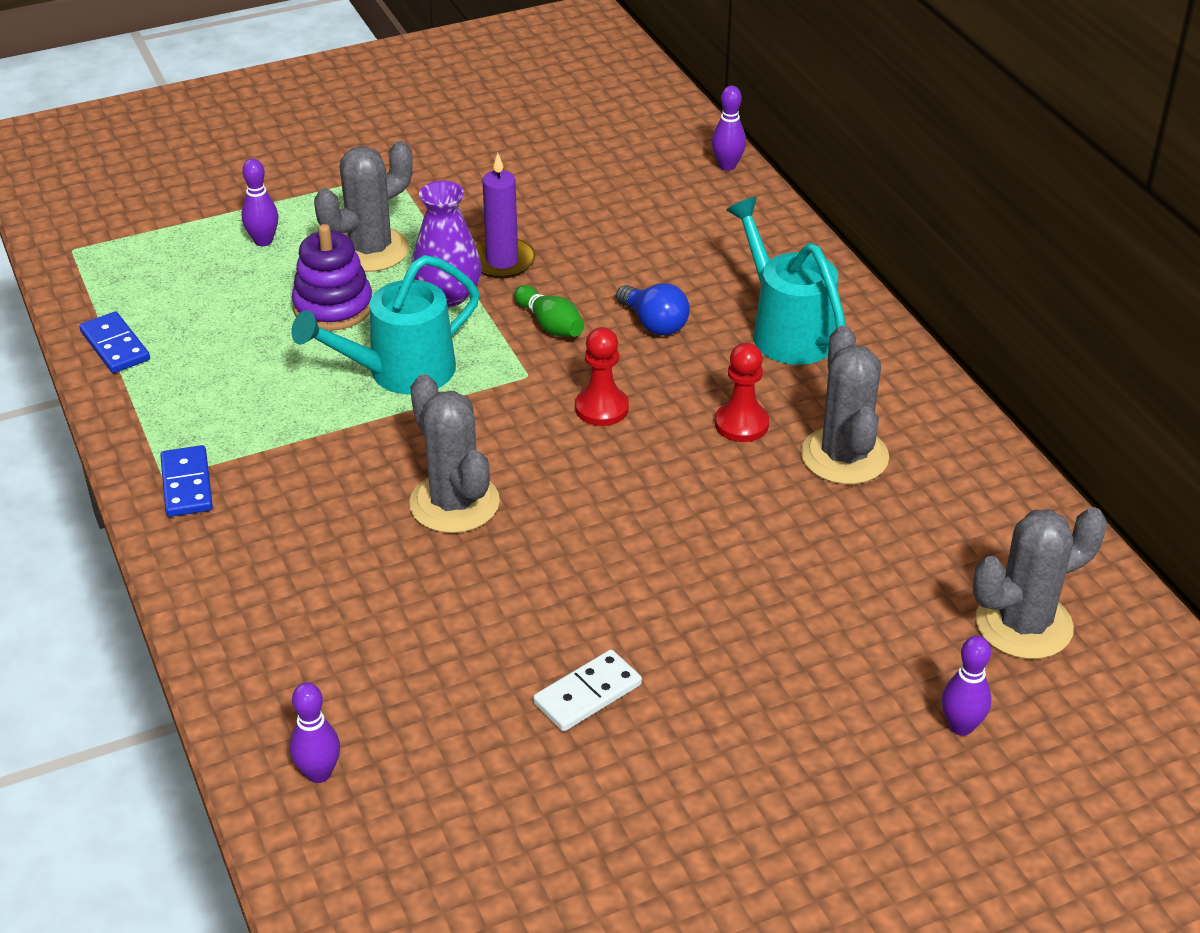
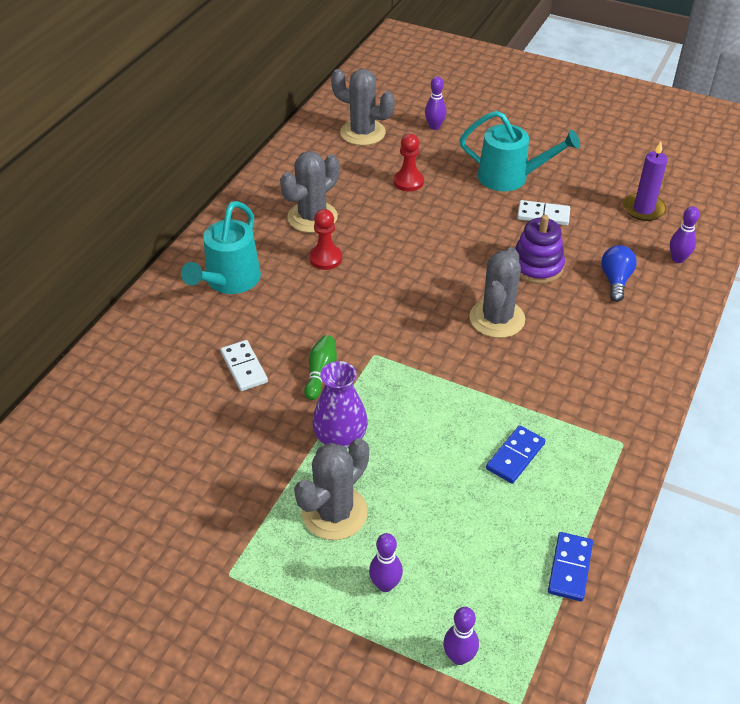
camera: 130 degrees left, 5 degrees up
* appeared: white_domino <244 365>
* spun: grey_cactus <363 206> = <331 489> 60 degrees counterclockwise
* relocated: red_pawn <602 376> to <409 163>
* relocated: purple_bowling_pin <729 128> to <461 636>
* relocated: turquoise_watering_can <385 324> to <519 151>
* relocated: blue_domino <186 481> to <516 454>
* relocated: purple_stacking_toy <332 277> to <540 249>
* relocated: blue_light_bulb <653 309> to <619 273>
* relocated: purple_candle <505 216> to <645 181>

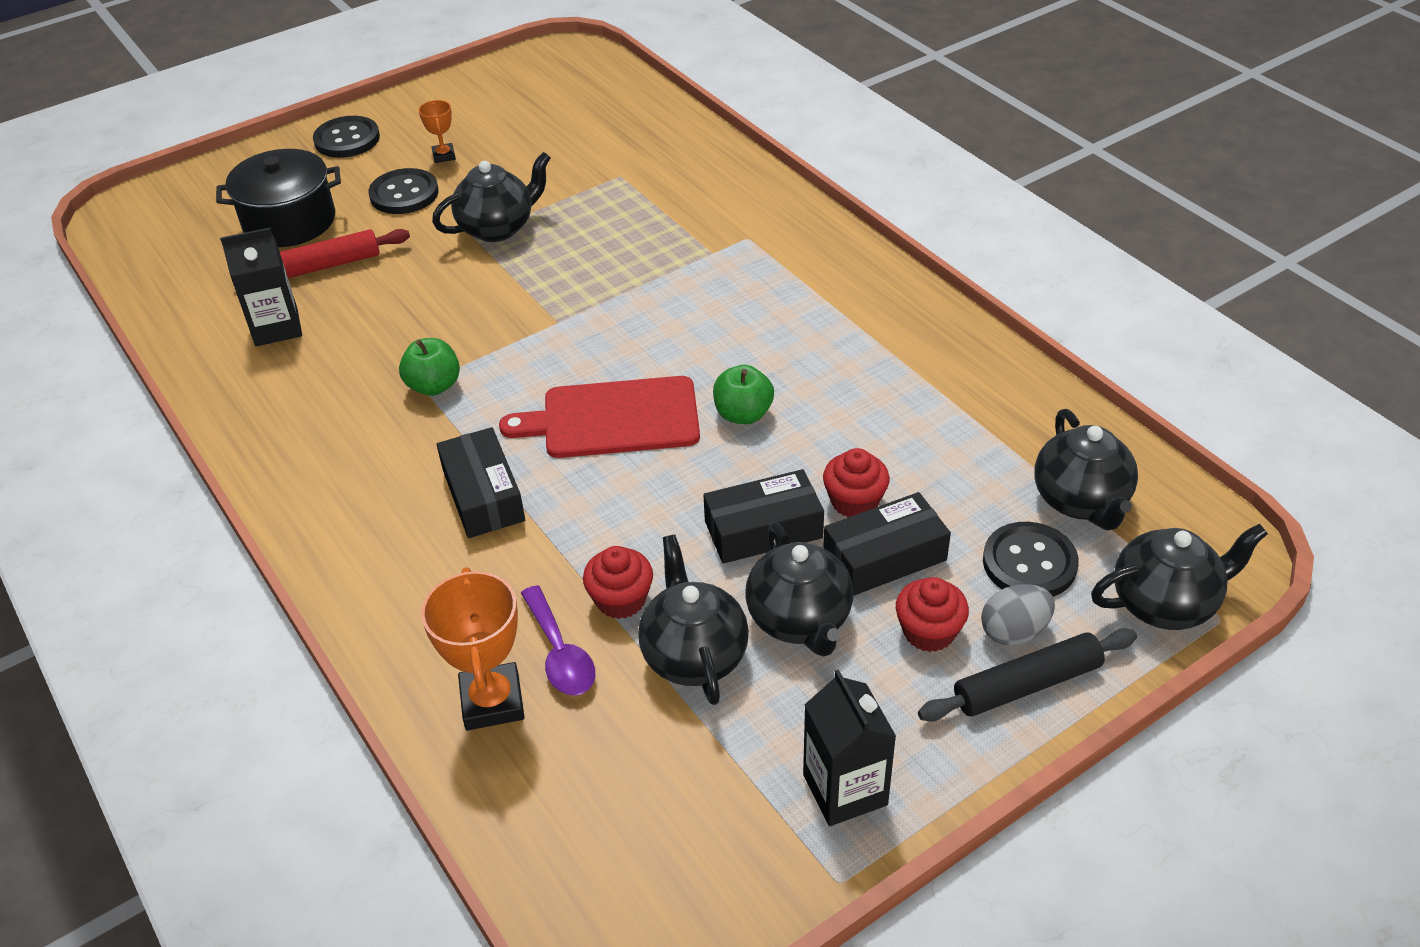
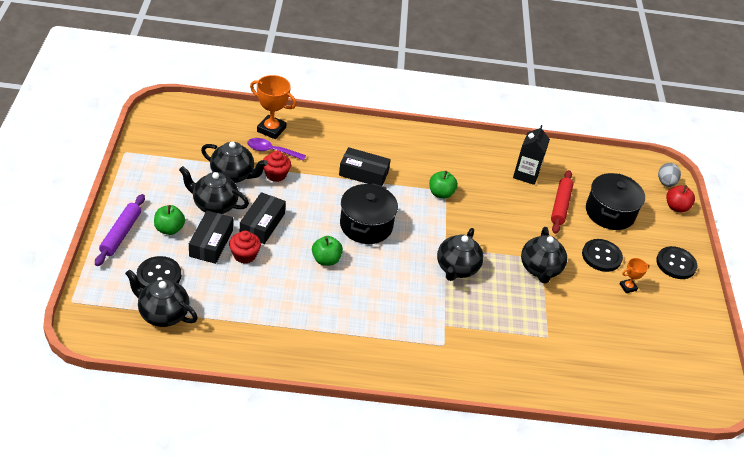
camera: 120 degrees right, 0 degrees up
* colour: black_rolling_pin <1027 674> to purple_rolling_pin <120 230>
* exchanged: red_cupcake <932 614> to green_apple <169 220>
* exchanged: red_cutting_board <599 417> to black_pot <369 213>
* relocated: black_teapot <1179 577> to <460 254>
* spun: orange_trophy <437 131> = <635 275> 45 degrees counterclockwise
* relocated: grey_egg <1018 615> to <669 175>
* appeared: red_apple <680 198>
* missing: black_carton <849 747>

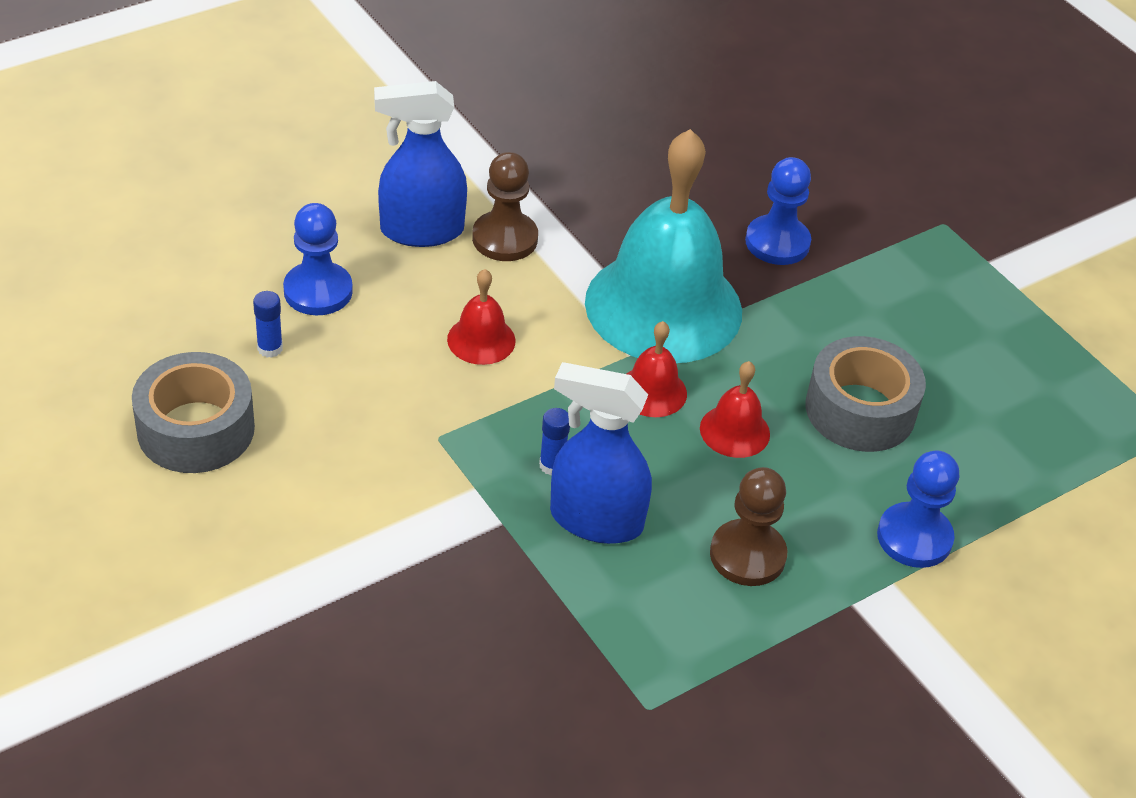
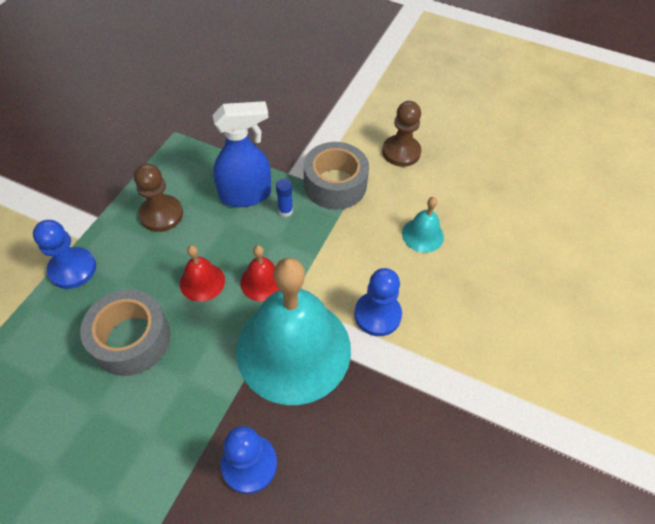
camera: 150 degrees right, 10 degrees up
* relocated: grey_tape <193 412> to <336 175>
* relocated: blue_pawn <318 259> to <378 302>
* relocated: brown_pawn <505 206> to <401 134>
* appeared: turquoise_bell <423 225>
* missing: blue_glue_stick <268 324>
* missing: blue_spray_bottle <420 164>
* missing: red_bell <481 317>

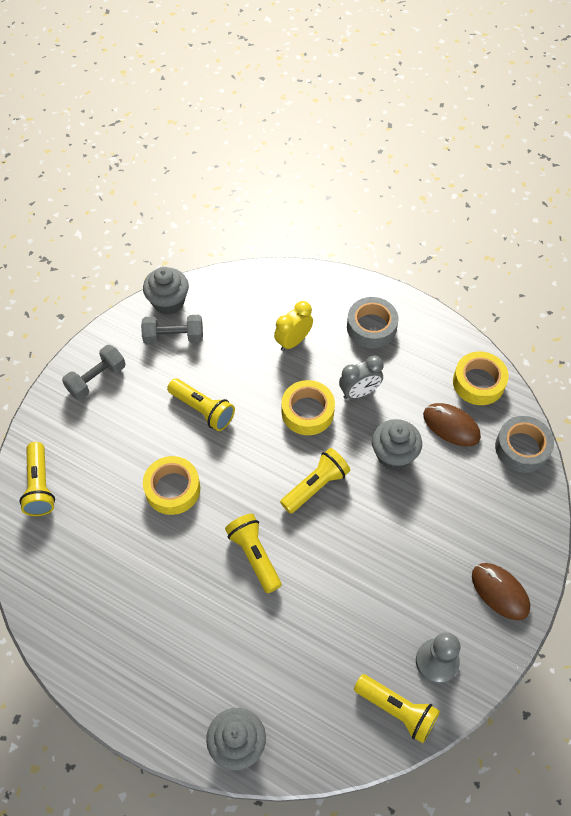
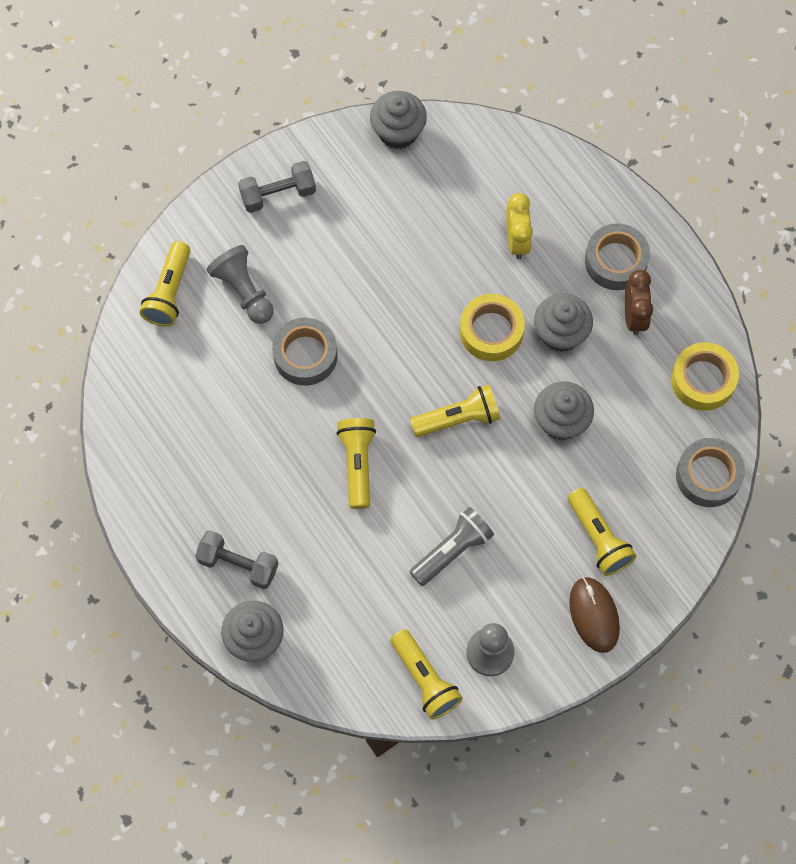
camera: 25 degrees right, 10 degrees up
* relocated: grey_dumbbell <172 330> to <236 559>
* appeared: grey_pawn <240 284>
* colour: yellow_tape <171 485> to grey_tape <305 352>
* appeared: grey_flashlight <452 546>
* spun: yellow_clock <293 326> = <519 226> 105 degrees clockwise
* exchanged: grey_clock <361 377> to grey_cupcake <563 322>
* relocated: yellow_flashlight <201 404> to <602 532>
* appeared: brown_clock <639 302>
* missing: brown_mouse <452 424>

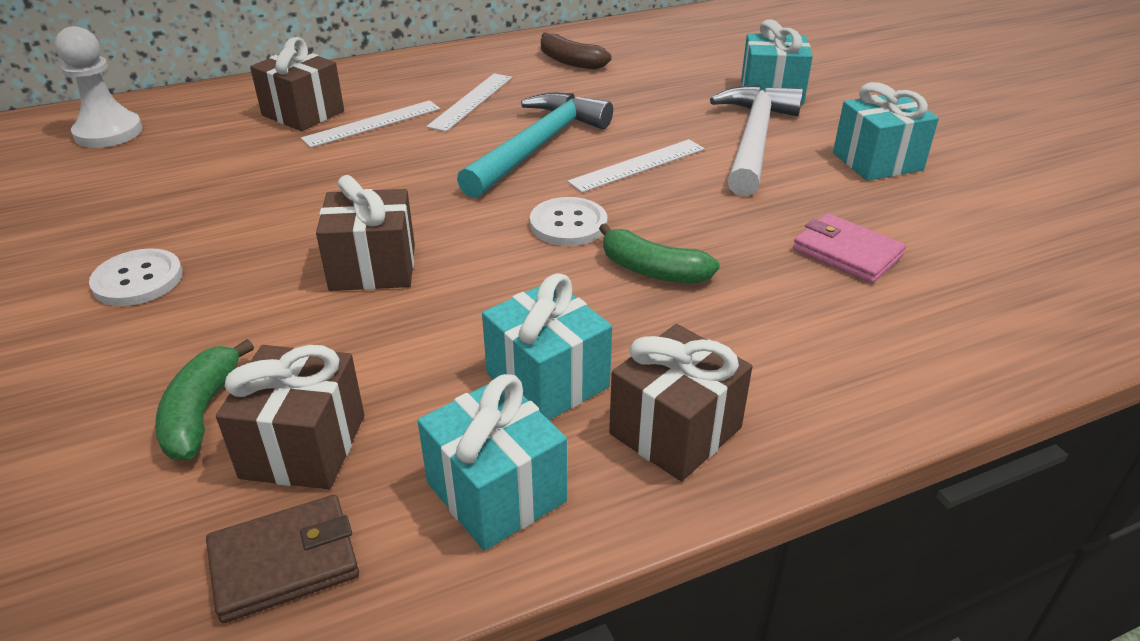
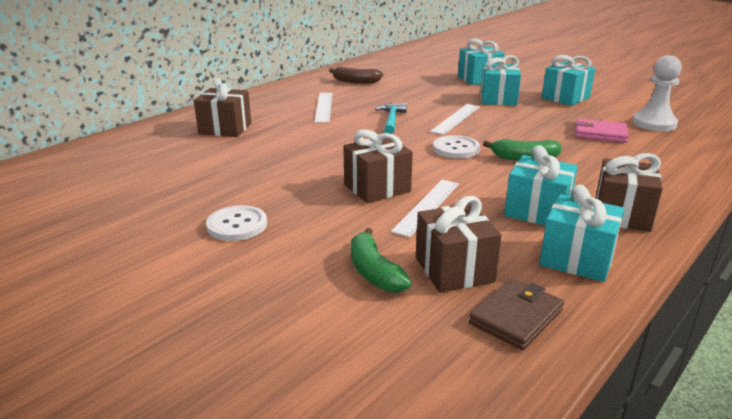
camera: 25 degrees left, 10 degrees down
* size: turquoise_hammer <535 145> = <391 118> x0.55
* relocated: white_ruler <370 124> to <425 208>
* exchanged: white_hammer <756 140> to turquoise_gift <501 80>
* relocated: white_pawn <99 87> to <657 93>

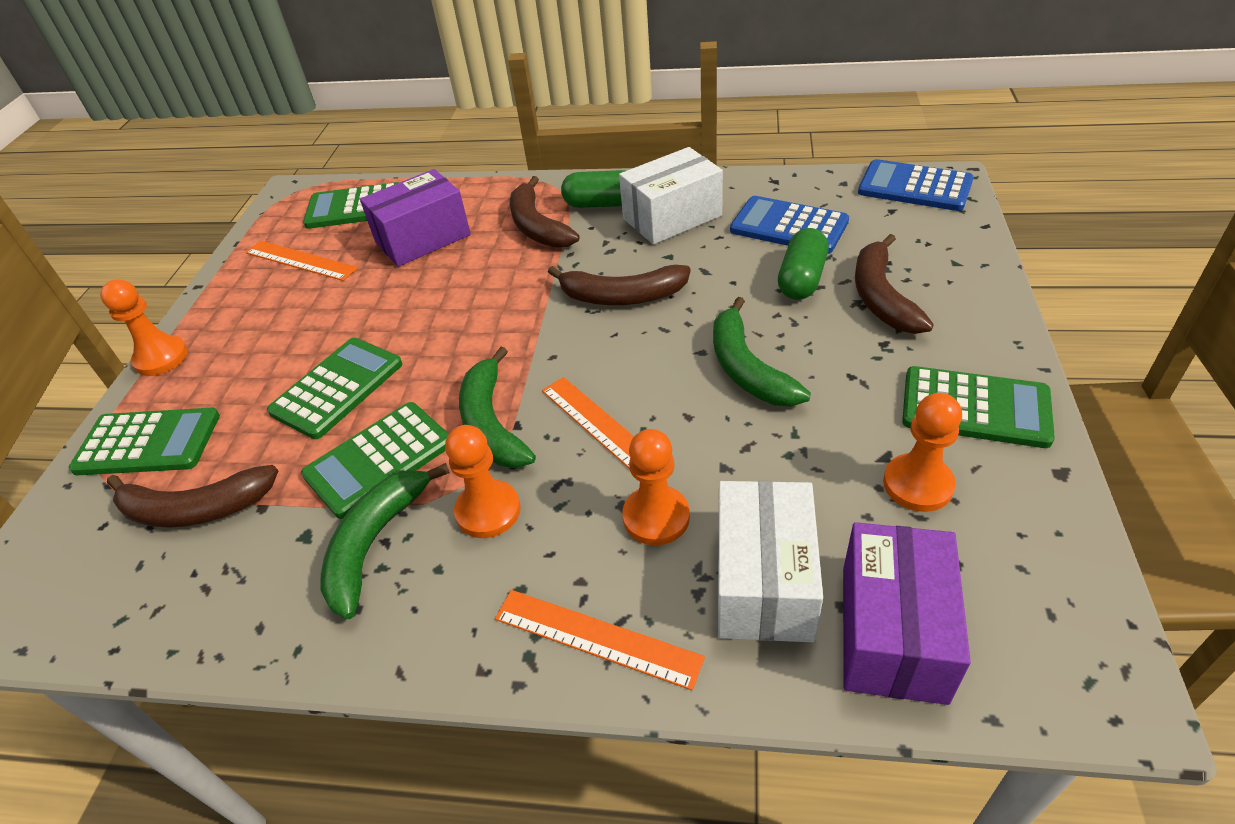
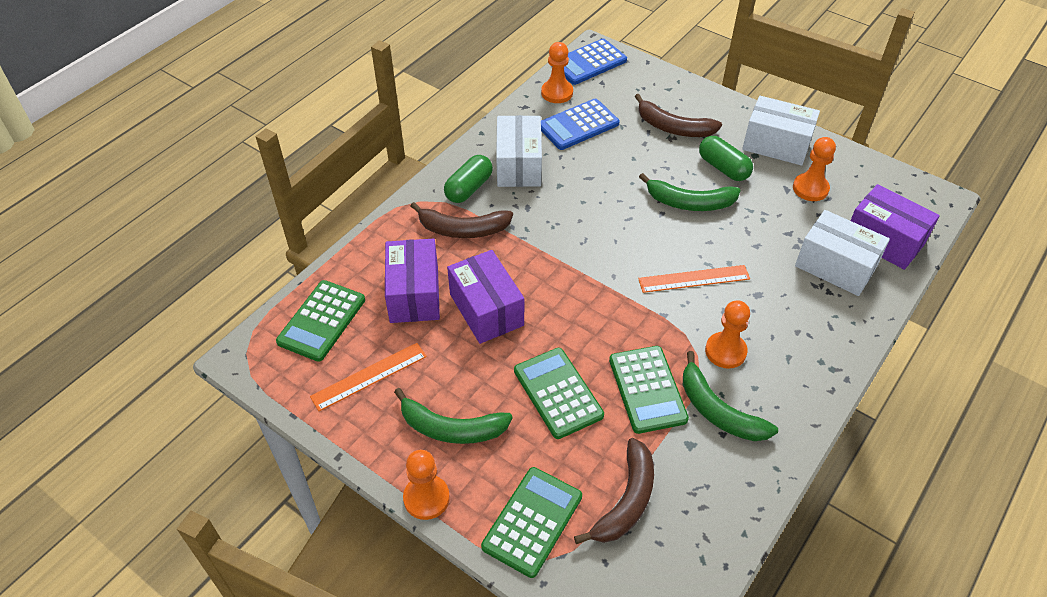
camera: 65 degrees left, 5 degrees up
* relocated: green_banana <497 407> to <453 416>
* appeared: purple_box <485 297>
* relocated: orange_pawn <656 487> to <557 72>
* relocated: green_capsule <803 264> to <726 158>
* exchanged: green_calculator <978 407> to white_box <781 131>
* missing: orange_ruler <600 640>
* missing: brown_banana <619 285>

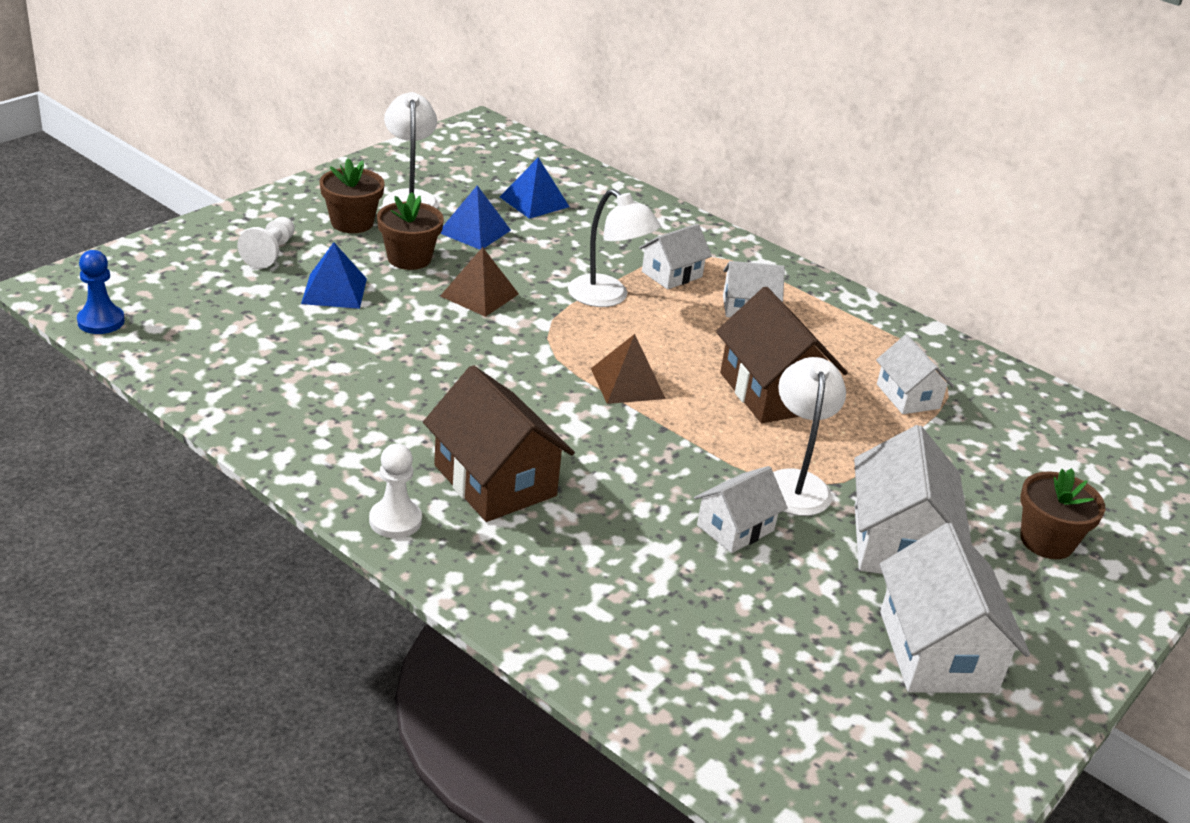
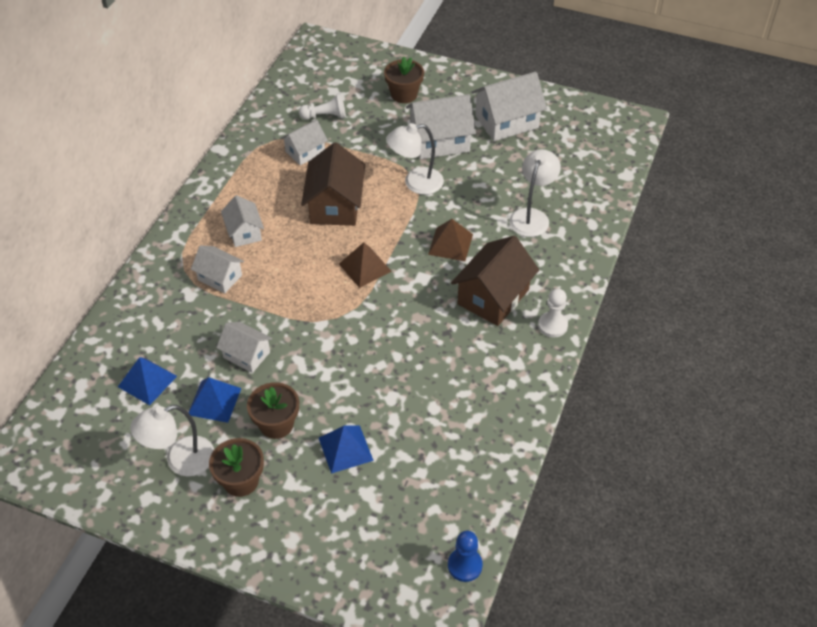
camera: 105 degrees left, 15 degrees up
* relocated: white_house <741 509> to <244 347>
* relocated: white_pawn <266 243> to <322 106>
* spun: brown_house <782 355> = <333 184> 45 degrees counterclockwise
* relocated: brown_pyramid <479 282> to <450 240>
* relocated: white_lamp <614 248> to <535 193>

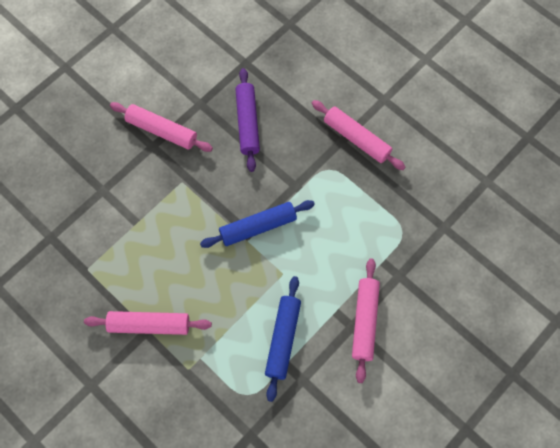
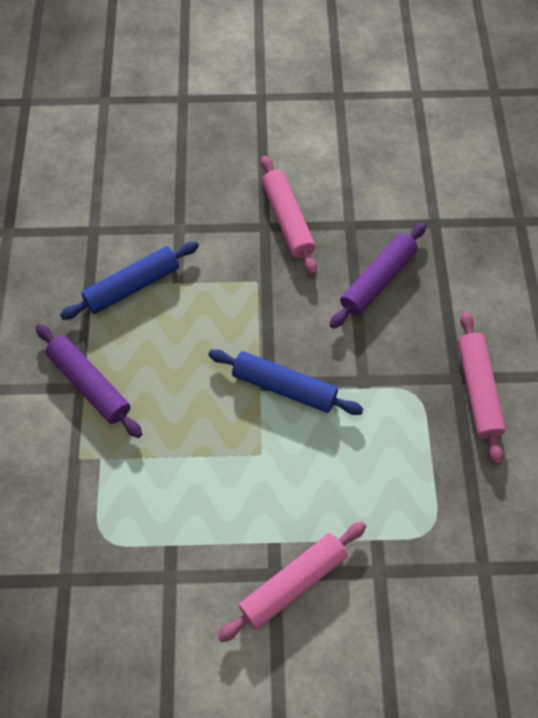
camera: 45 degrees right, 5 degrees down
* colour: pink_rolling_pin <148 323> to purple_rolling_pin <89 381>
* relocated: blue_rolling_pin <283 339> to <129 280>

